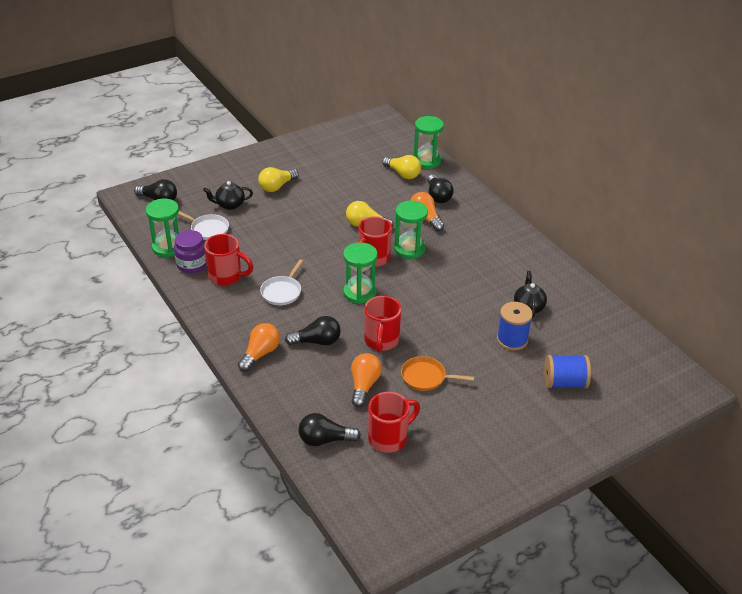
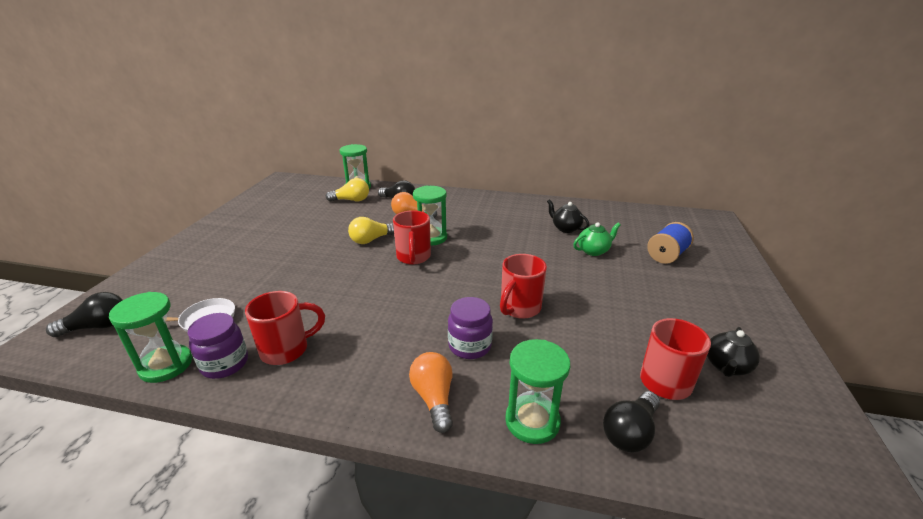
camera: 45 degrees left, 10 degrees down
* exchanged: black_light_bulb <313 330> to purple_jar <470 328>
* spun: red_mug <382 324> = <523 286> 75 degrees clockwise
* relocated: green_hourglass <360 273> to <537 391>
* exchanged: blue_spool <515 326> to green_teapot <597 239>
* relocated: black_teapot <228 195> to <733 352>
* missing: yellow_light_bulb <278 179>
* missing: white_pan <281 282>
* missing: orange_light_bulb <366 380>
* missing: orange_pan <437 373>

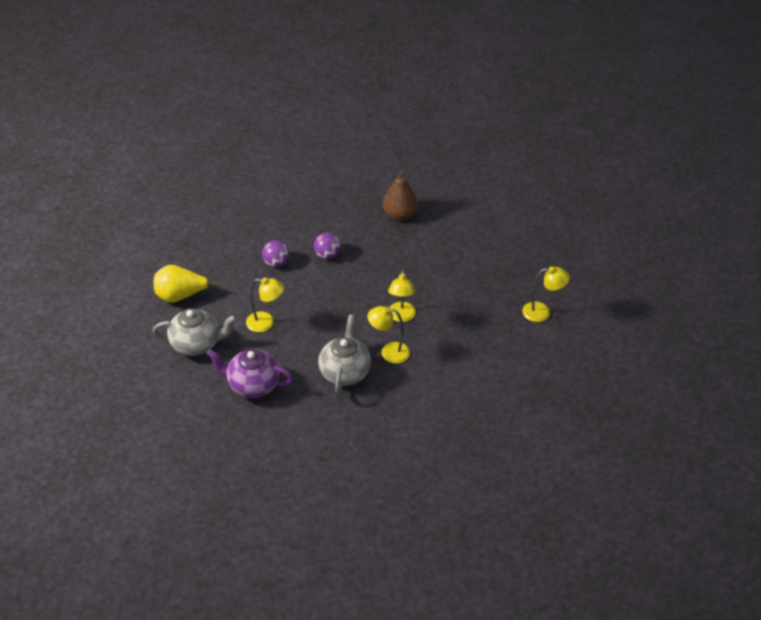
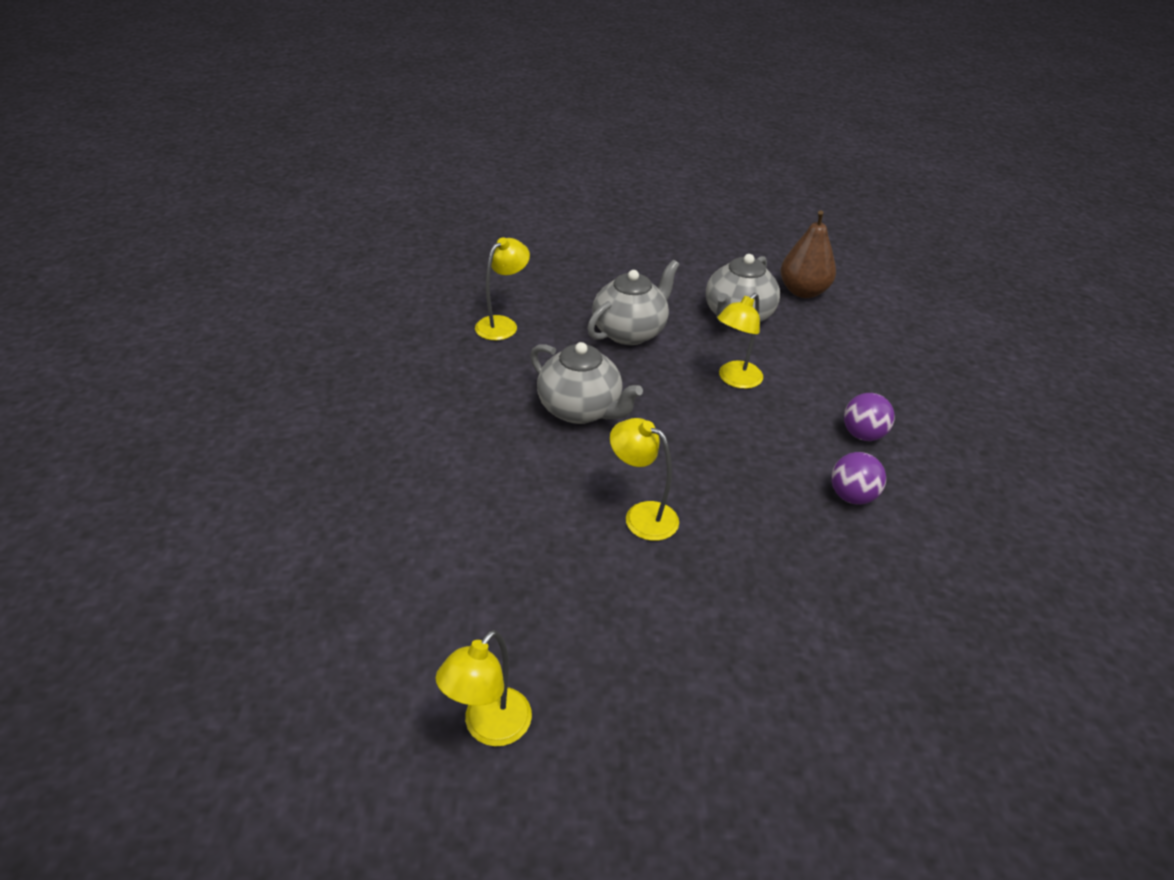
camera: 120 degrees right, 5 degrees down
* relocated: yellow_lamp <388 334> to <502 288>
* colour: purple_teapot <249 373> to grey_teapot <633 302>
* relocated: brown_pear <400 195> to <808 254>
* missing: yellow_pear <186 284>

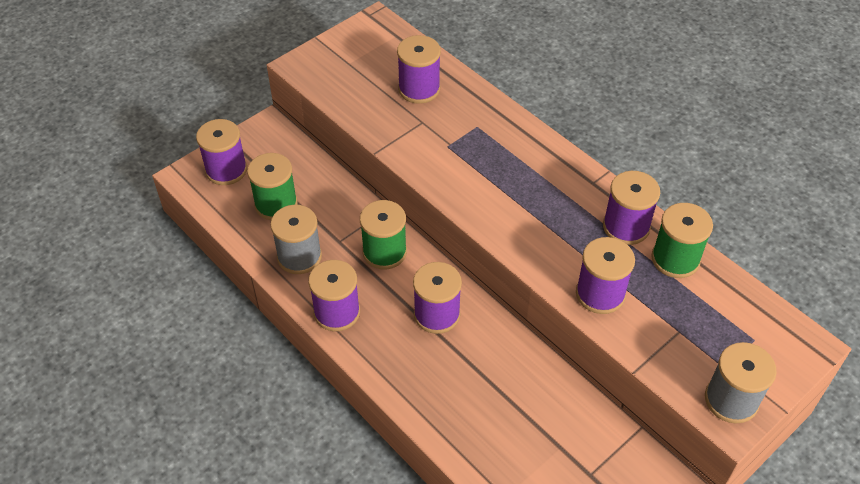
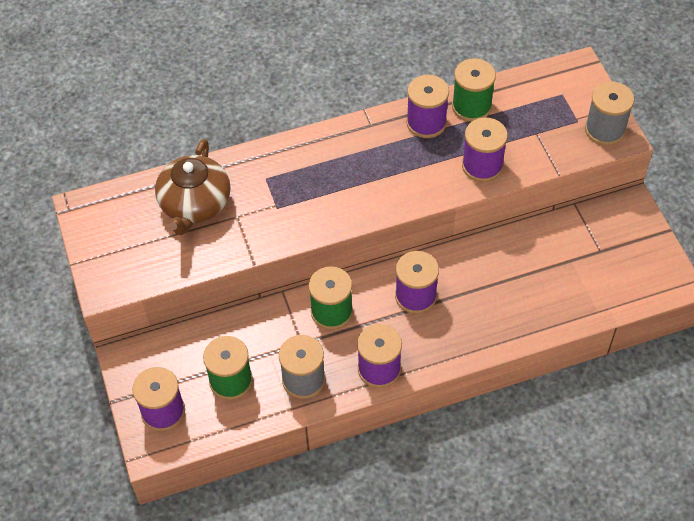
camera: 65 degrees left, 5 degrees up
* exchanged: purple_spool <419 69> to brown_teapot <192 187>

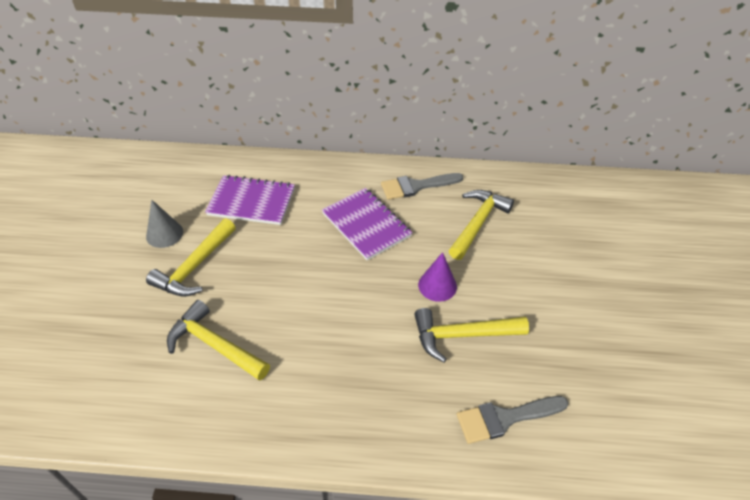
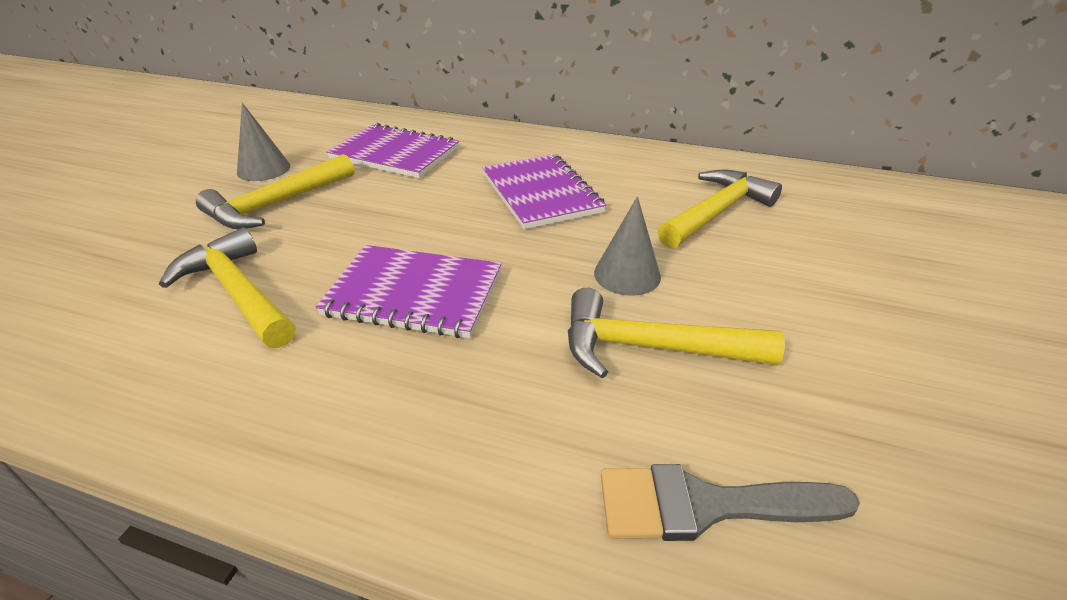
camera: 15 degrees right, 10 degrees down
* appeared: purple_notebook <409 291>
* colour: purple_cone <437 277> to grey_cone <627 246>
* missing: grey_brush <422 186>

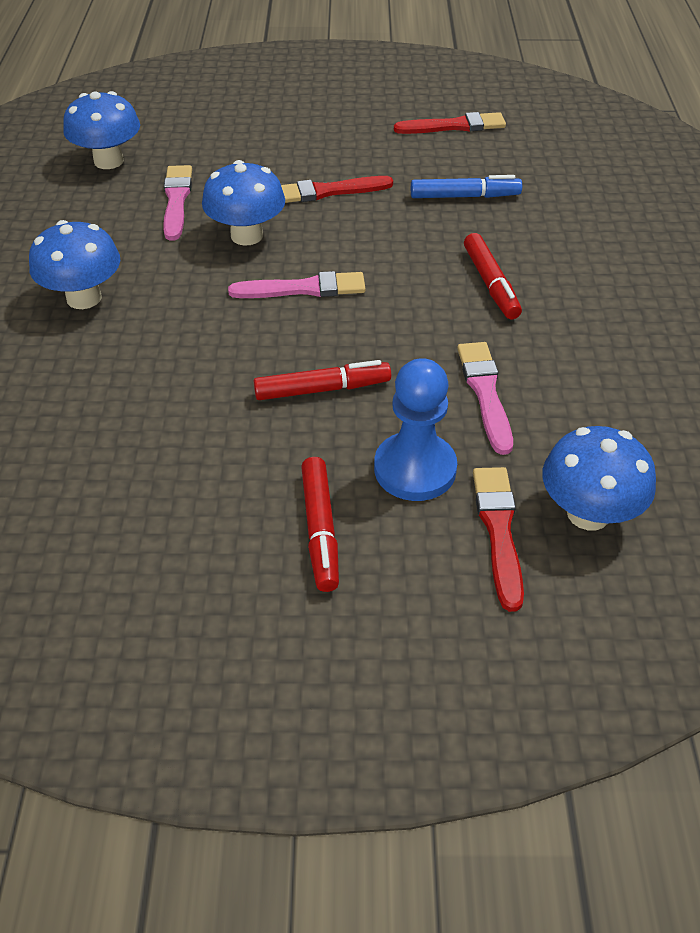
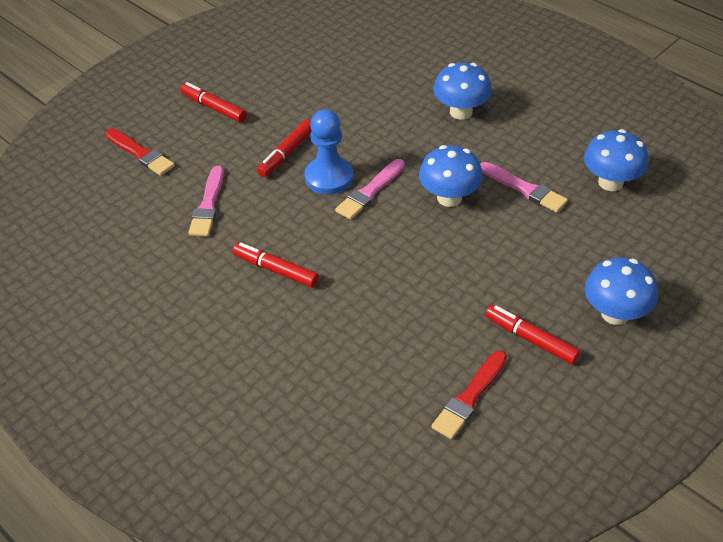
camera: 135 degrees right, 0 degrees up
* spun: pink_brush <485 398> = <206 201> 60 degrees clockwise
* relocated: blue_pawn <415 429> to <329 151>
* appeared: red_marker <532 335>
* relocated: blue_mushroom <599 478> to <621 291>
* missing: red_brush <337 189>
* missing: blue_marker <466 186>

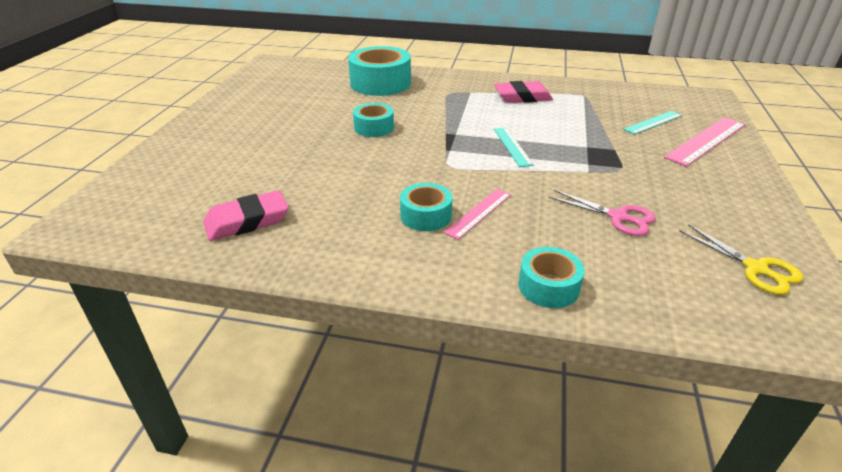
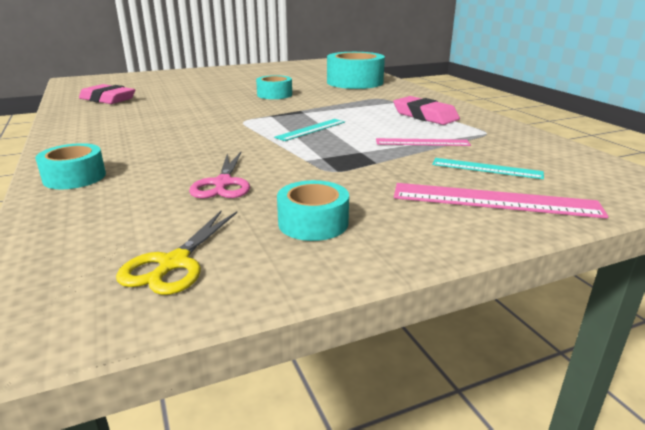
camera: 55 degrees right, 10 degrees down
* relocated: turquoise_tape <426 207> to <313 210>
* relocated: pink_ruler <477 214> to <423 142>

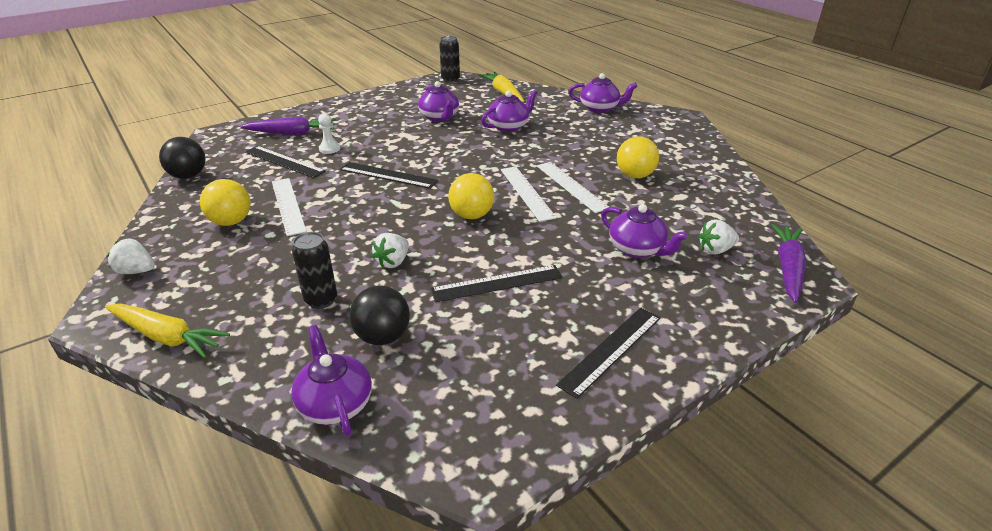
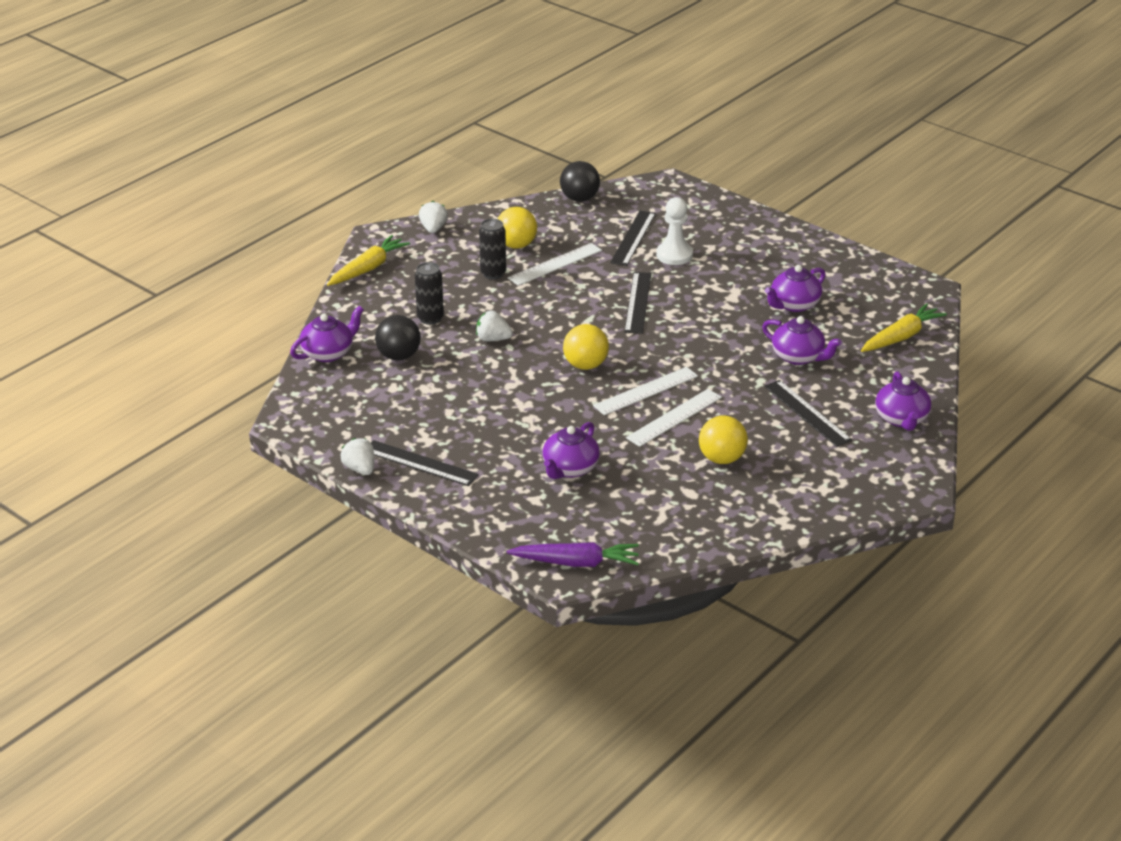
camera: 75 degrees right, 0 degrees up
* spun: yellow_carrot <167 331> = <368 260> 150 degrees counterclockwise
* relocated: white_strawberry <718 237> to <357 456>
* relocated: black_can <449 59> to <492 249>
* size: white_pawn <329 133> = <674 231> x1.59
* relocated: black_ruler <496 283> to <808 413>
* missing: purple_carrot <288 126>

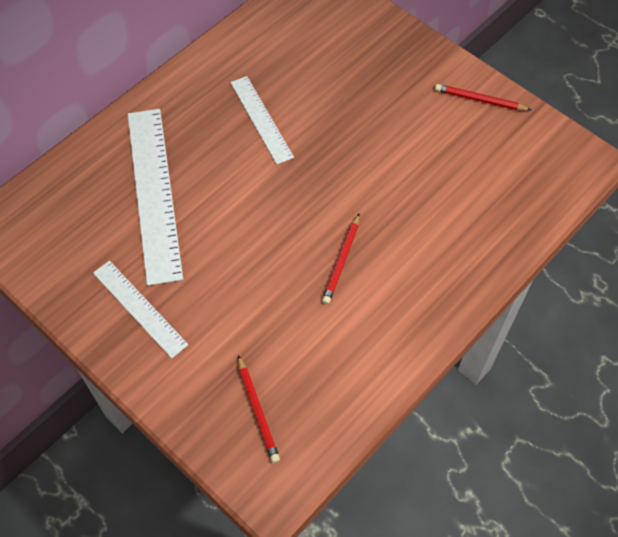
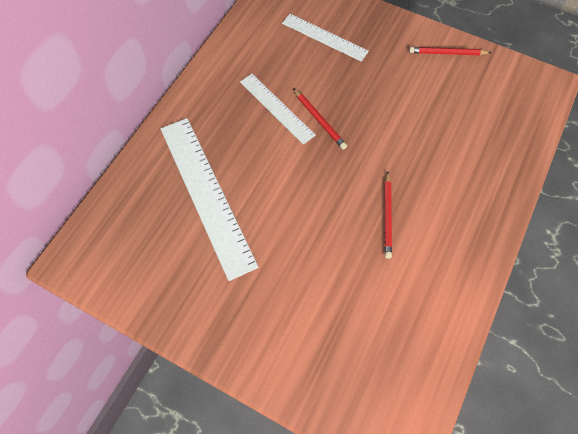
camera: 15 degrees left, 5 degrees up
* relocated: white_ruler <140 309> to <325 37>
* relocated: red_pencil <259 409> to <320 119>

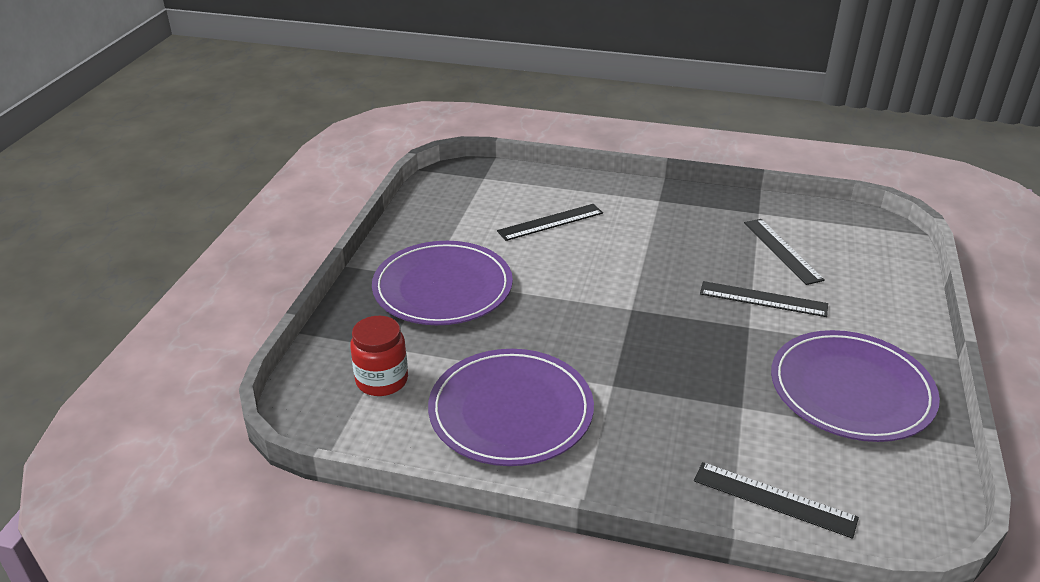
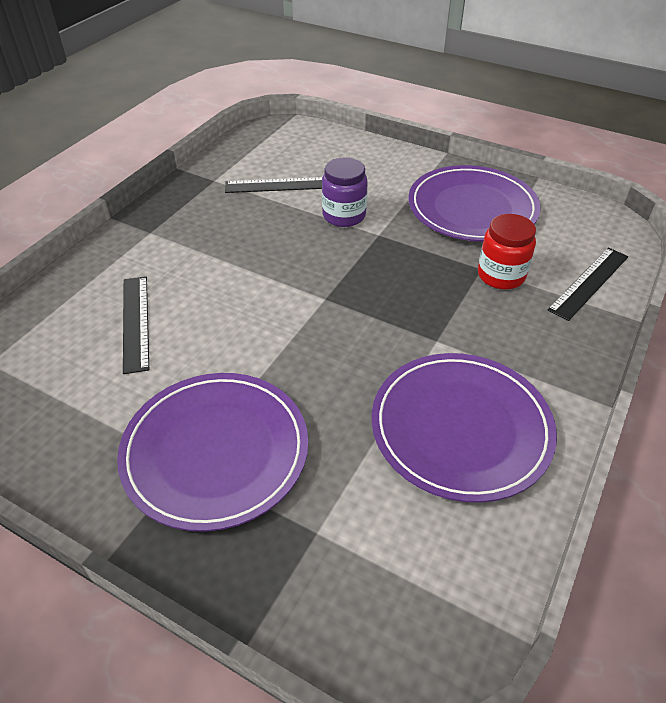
camera: 75 degrees left, 10 degrees up
* exchanged: black_ruler <764 299> to purple_jar <345 192>
* relocated: red_jar <379 356> to <507 252>

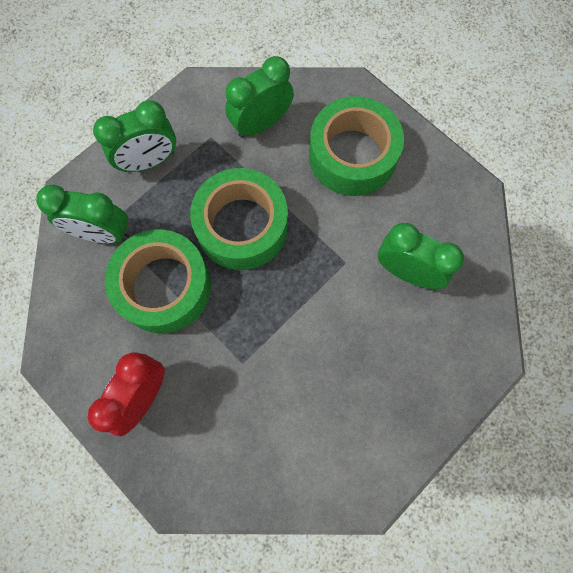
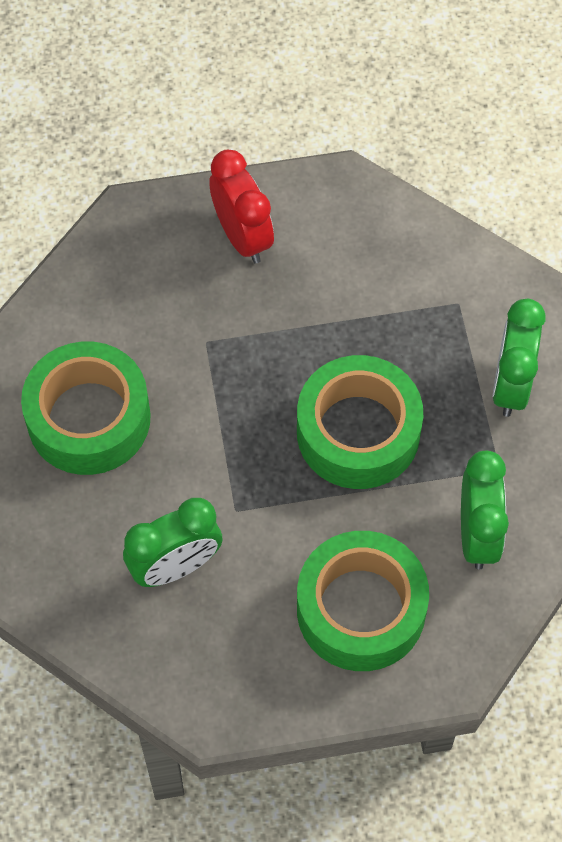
camera: 125 degrees right, 10 degrees down
* relocated: green_tape <158 281> to <86 408>
* missing: green_clock <82 214>

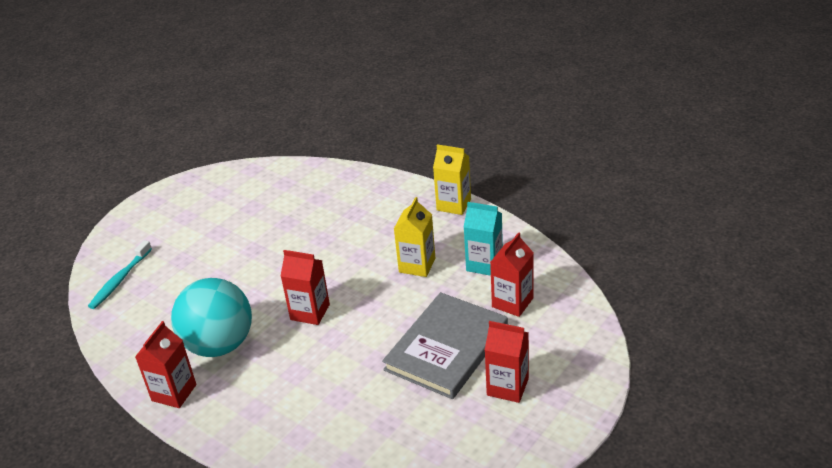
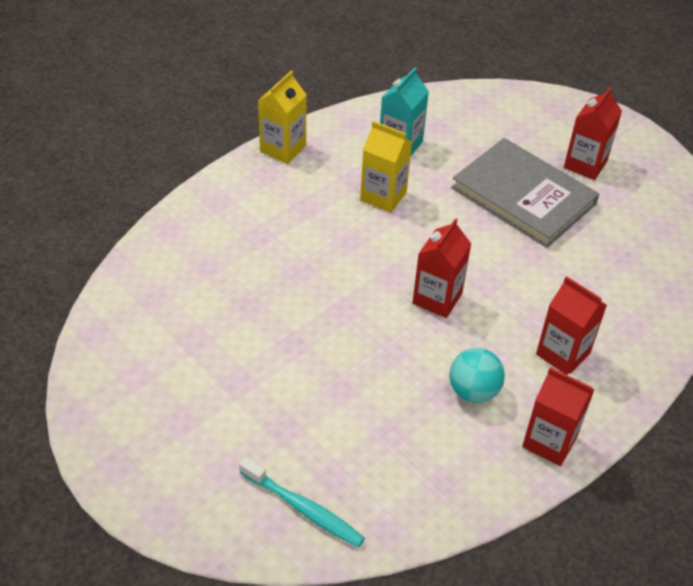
camera: 85 degrees left, 10 degrees up
* size: turquoise_ball <211 317> = <477 375> x0.54
* relocated: red_carton <512 274> to <571 325>

